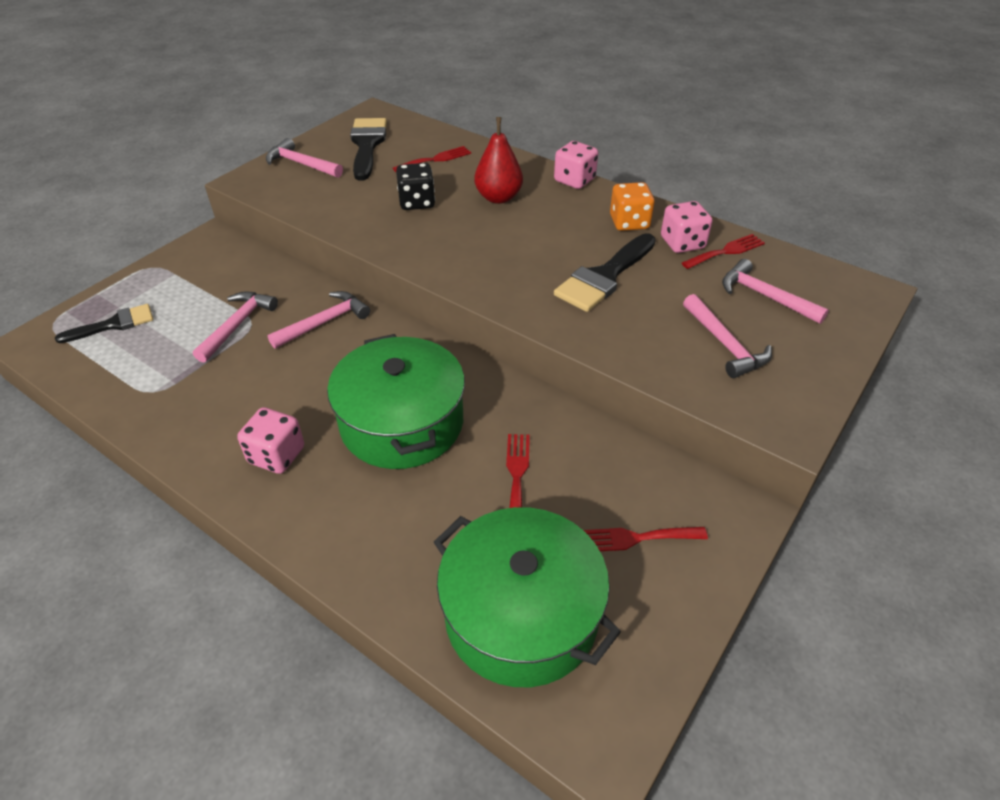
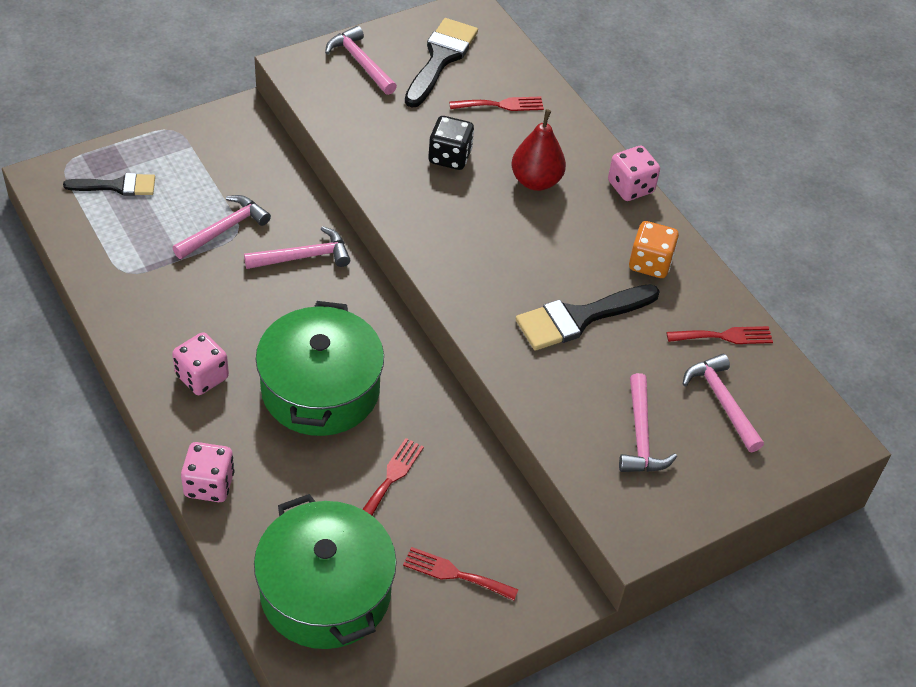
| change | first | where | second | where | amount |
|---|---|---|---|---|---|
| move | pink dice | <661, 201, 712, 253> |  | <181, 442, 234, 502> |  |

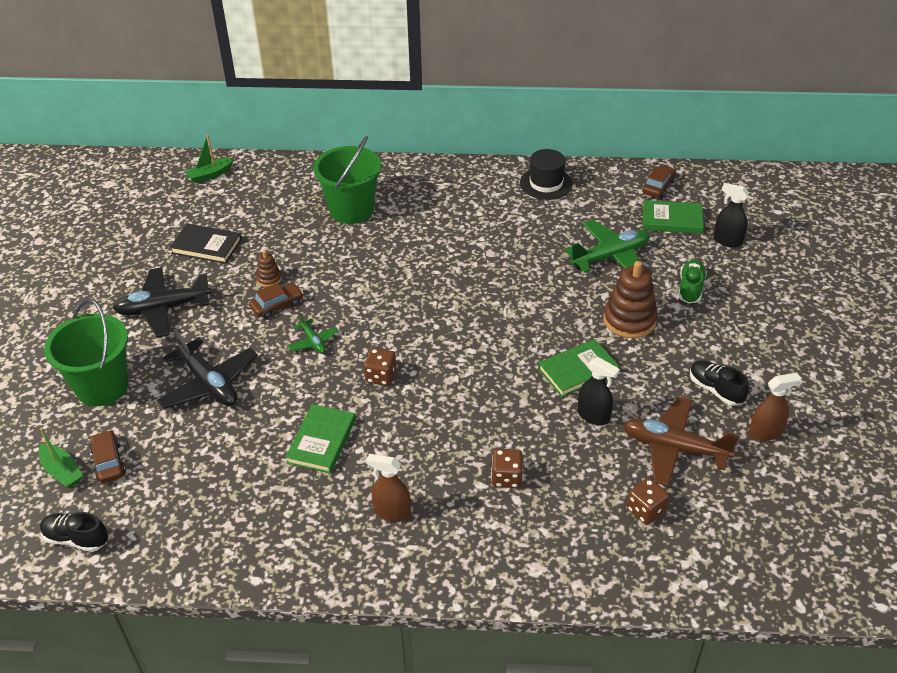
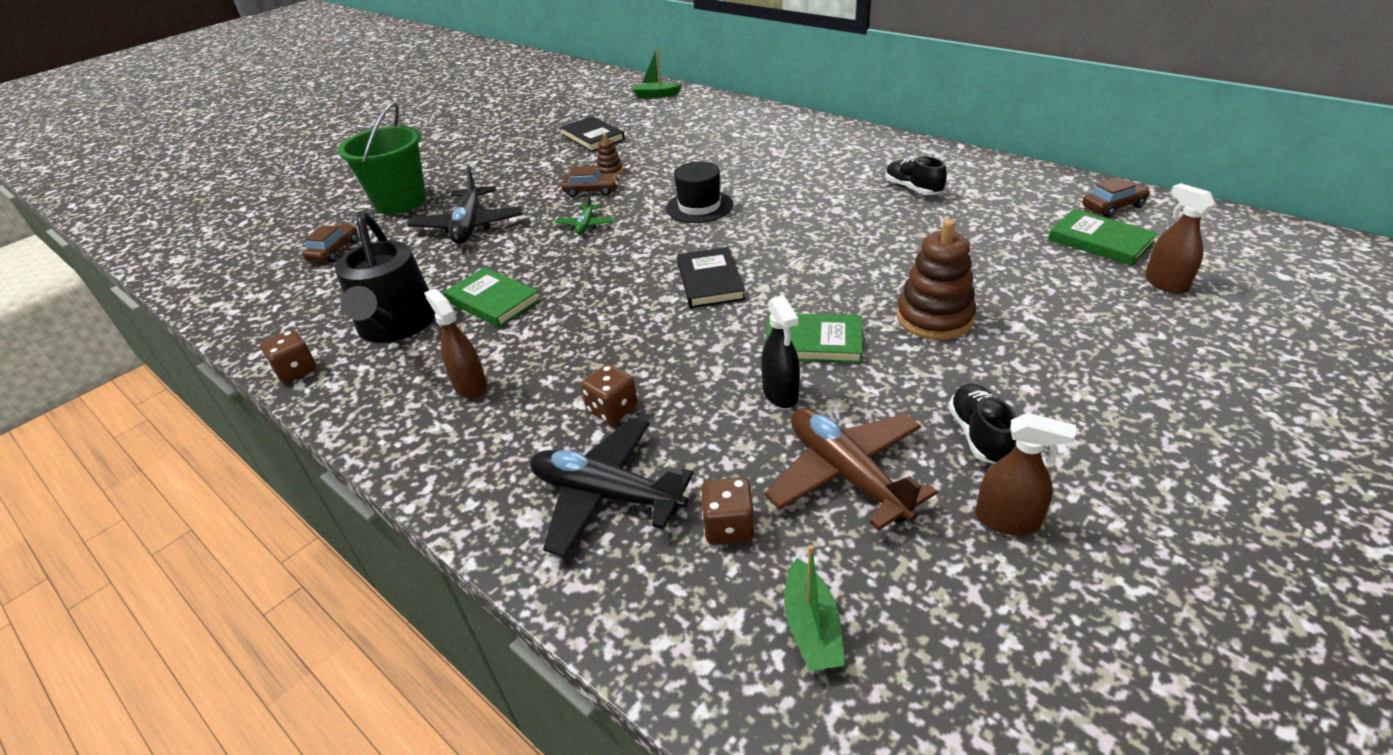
| change | first | where | second | where | amount |
|---|---|---|---|---|---|
| move | brown dice | <364, 348, 396, 386> |  | <260, 330, 317, 383> |  |
| insert |  |  | black watering can | <335, 211, 435, 342> |  |
| rotate | green book | <285, 404, 356, 474> |  | <443, 267, 540, 327> | 75 degrees clockwise |
| move | black plane | <113, 267, 211, 338> |  | <530, 418, 694, 557> |  |
| move | black hat | <520, 149, 573, 200> |  | <666, 161, 733, 223> |  |
| insert |  |  | black book | <677, 247, 745, 308> |  |
| move | green boat | <39, 428, 83, 488> |  | <784, 545, 846, 671> |  |
| move | black shoe | <40, 512, 108, 552> |  | <886, 156, 947, 195> |  |
| recolor | black spray bottle | <713, 183, 749, 247> | brown spray bottle | <1145, 183, 1215, 294> |  |
| delete | green bucket | <313, 136, 382, 224> |  |  |  |
| delete | green plane | <564, 219, 650, 273> |  |  |  |
| delete | green shoe | <678, 260, 707, 303> |  |  |  |

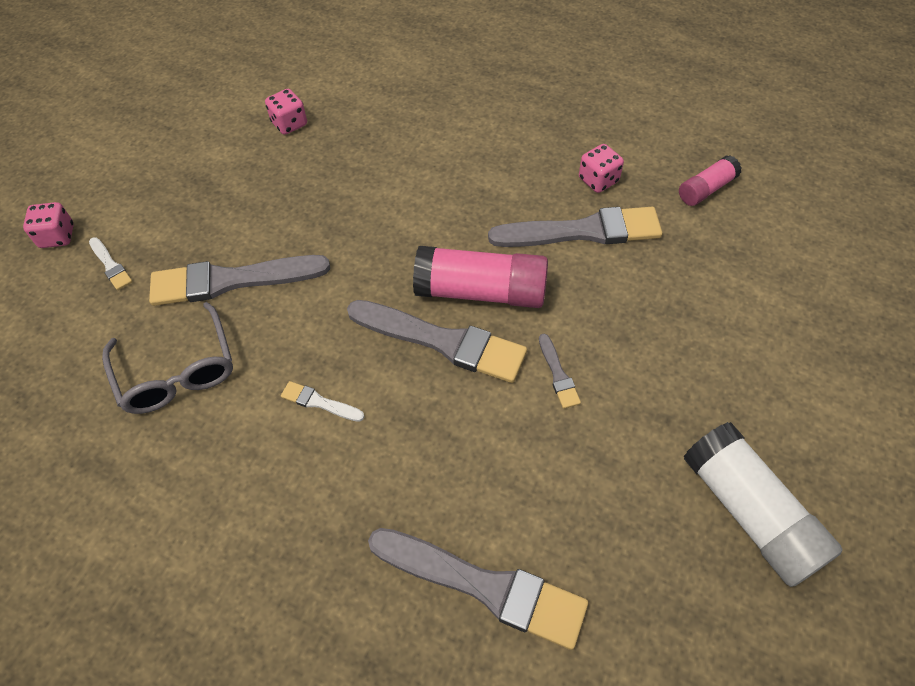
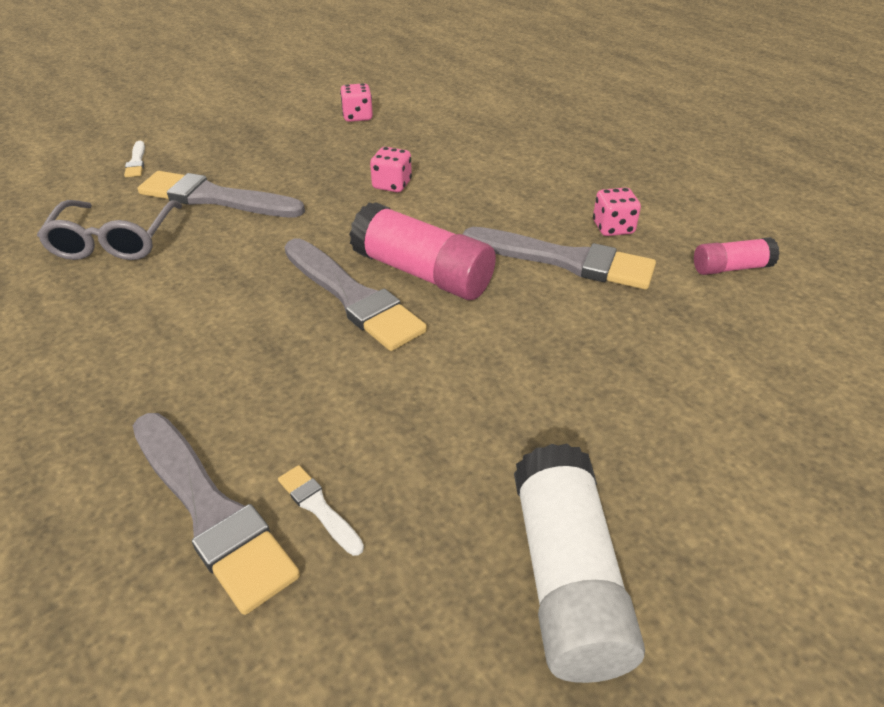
| change | first | where | second | where | amount |
|---|---|---|---|---|---|
| move | white brush | <281, 381, 364, 422> |  | <278, 465, 364, 556> |  |
| move | pink dice | <23, 202, 74, 248> |  | <370, 147, 412, 192> |  |
| delete | grey brush | <539, 334, 581, 409> |  |  |  |

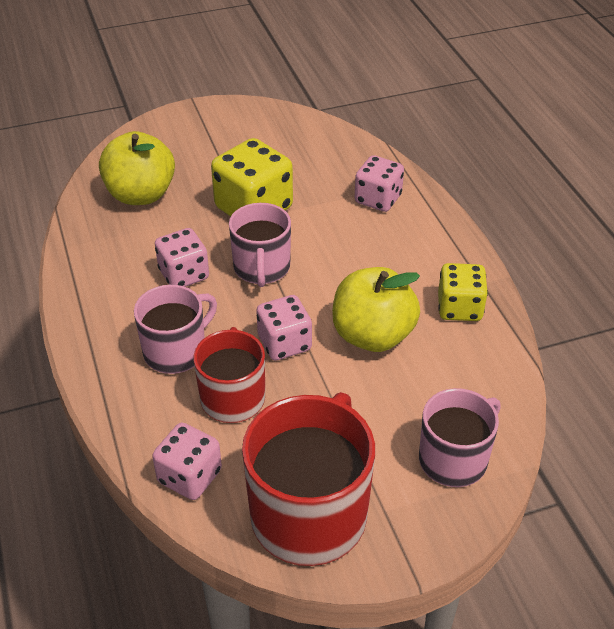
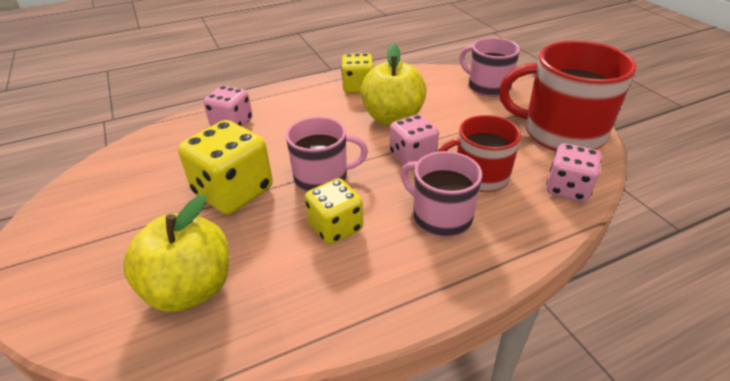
| change | first | where | second | where | amount |
|---|---|---|---|---|---|
| recolor | pink dice | <155, 228, 209, 287> | yellow dice | <305, 178, 363, 245> |  |

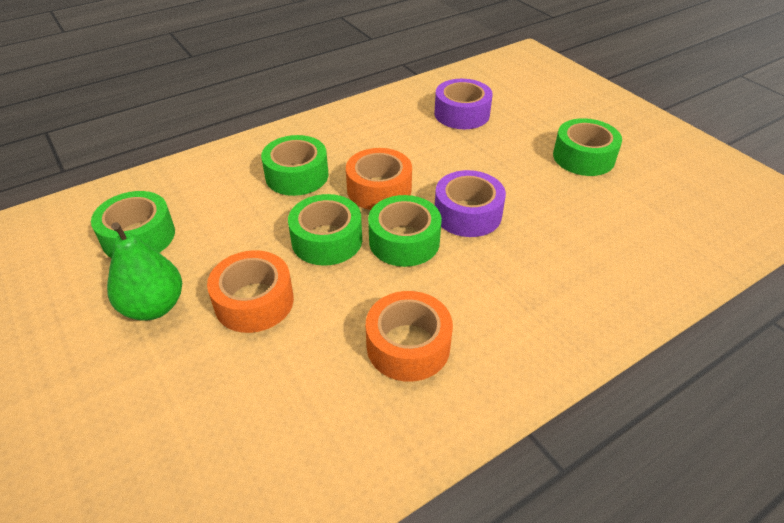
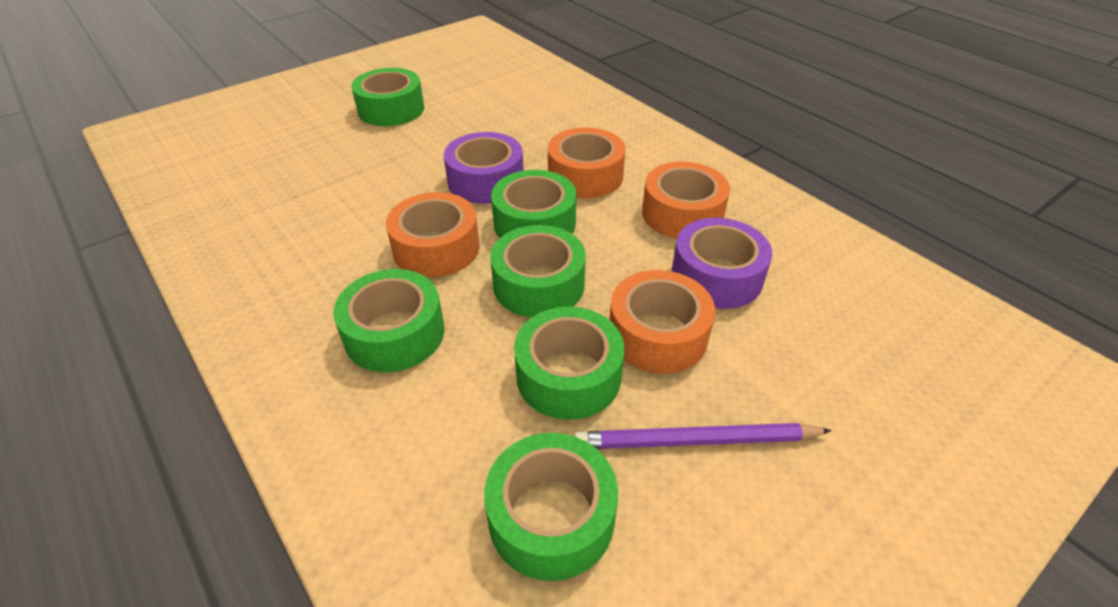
| change | first | where | second | where | amount |
|---|---|---|---|---|---|
| insert |  |  | green tape | <514, 307, 624, 420> |  |
| insert |  |  | orange tape | <548, 128, 626, 198> |  |
| replace | green pear | <107, 222, 182, 320> | purple pencil | <574, 423, 832, 449> |  |
| move | purple tape | <435, 79, 493, 129> |  | <672, 218, 772, 309> |  |

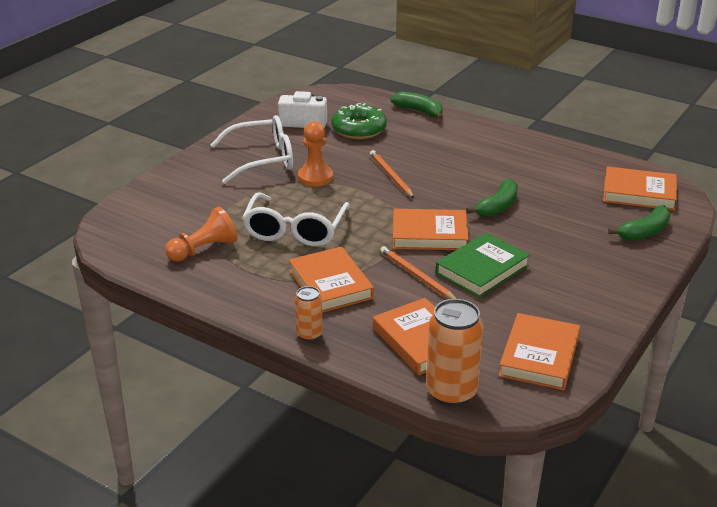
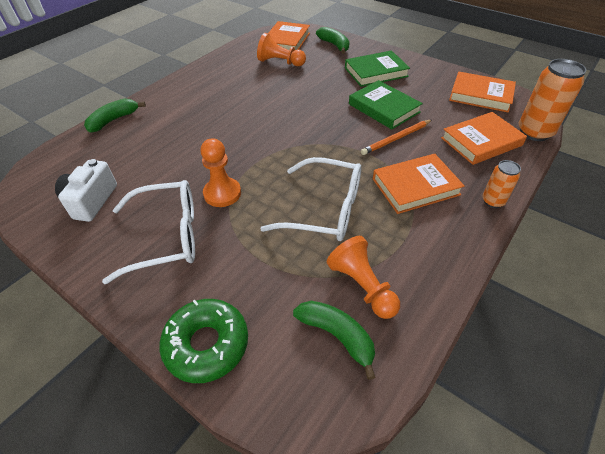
| change | first | where | second | where | amount |
|---|---|---|---|---|---|
| rotate | white glasses | <211, 115, 293, 184> |  | <102, 180, 195, 284> | 90 degrees clockwise |
| move | green donut | <331, 103, 387, 139> |  | <159, 299, 248, 383> |  |
| insert |  |  | orange pawn | <257, 33, 306, 66> |  |
| move | green banana | <466, 179, 518, 217> |  | <293, 301, 375, 380> |  |
| insert |  |  | green book | <345, 51, 410, 87> |  |
| delete | orange pencil | <370, 150, 414, 198> |  |  |  |
| delete | orange book | <393, 209, 469, 250> |  |  |  |

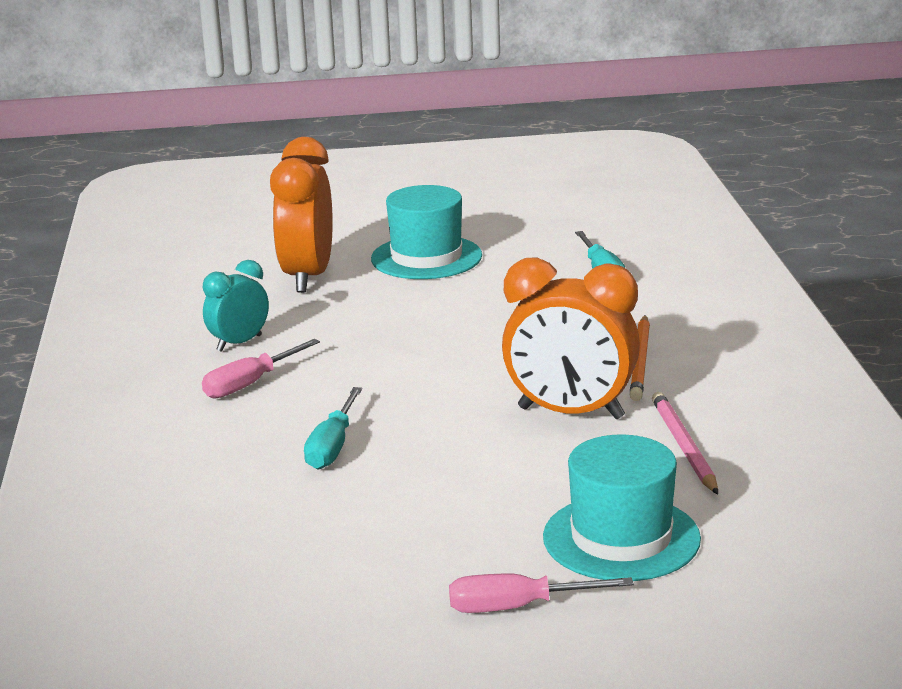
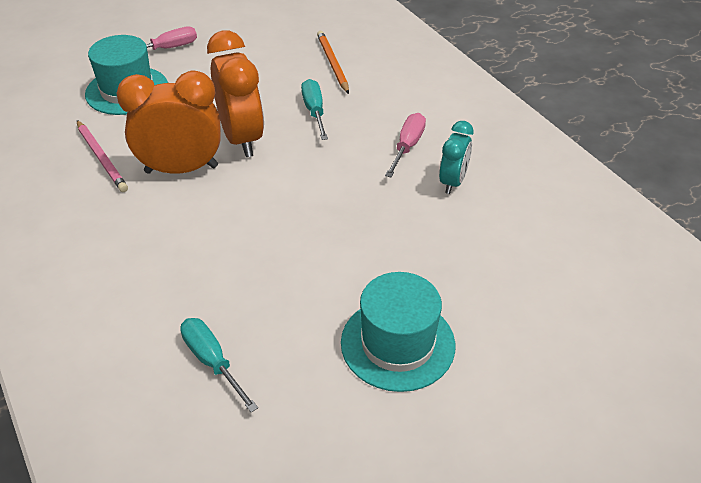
| change | first | where | second | where | amount |
|---|---|---|---|---|---|
| move | orange clock | <270, 137, 333, 293> |  | <207, 30, 264, 157> |  |
| move | orange pencil | <630, 315, 650, 401> |  | <317, 31, 349, 94> |  |

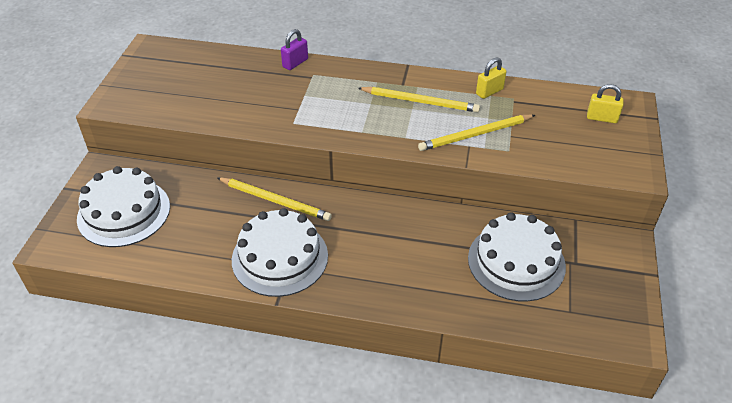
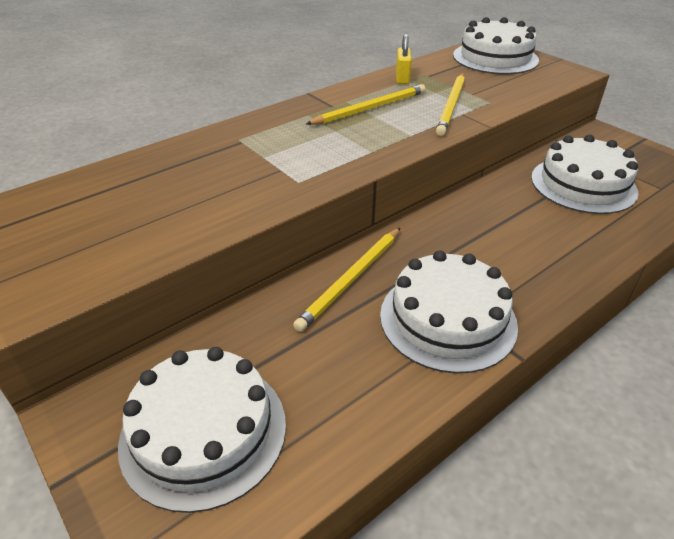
| change | first | where | second | where | amount |
|---|---|---|---|---|---|
| rotate | yellow pencil | <218, 177, 332, 221> |  | <293, 228, 400, 332> | 150 degrees clockwise |
| replace | yellow padlock | <587, 84, 624, 123> | white cake | <453, 17, 539, 74> |  |
| delete | purple padlock | <281, 29, 308, 70> |  |  |  |

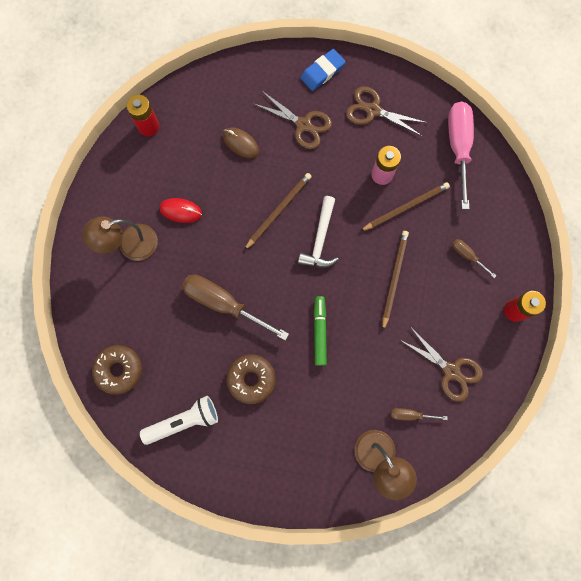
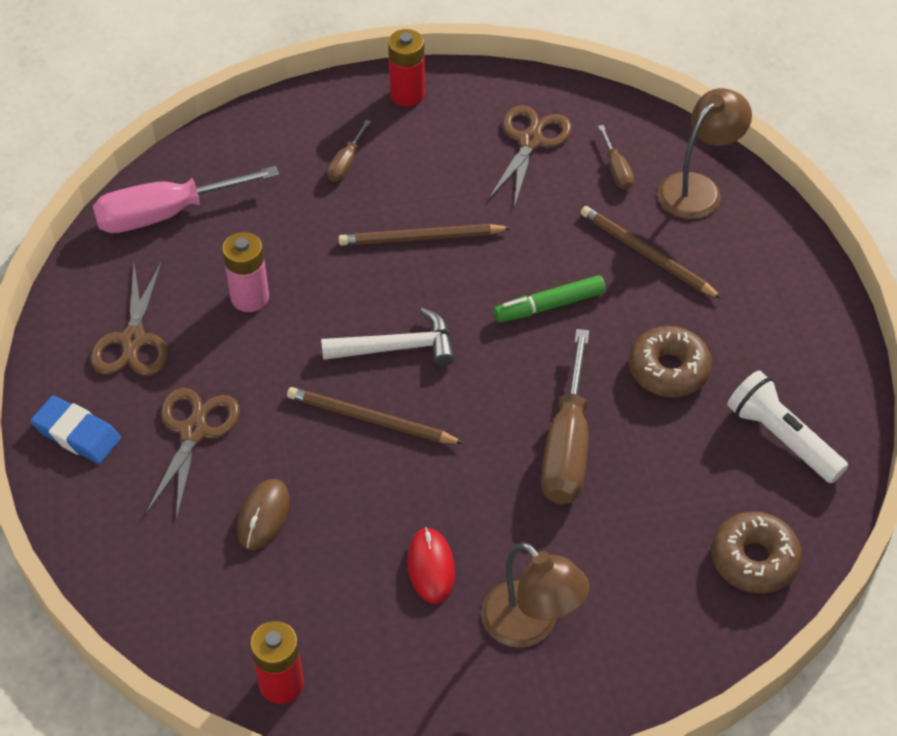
| change | first | where | second | where | amount |
|---|---|---|---|---|---|
| move | brown pencil | <361, 182, 450, 231> |  | <581, 206, 722, 299> |  |

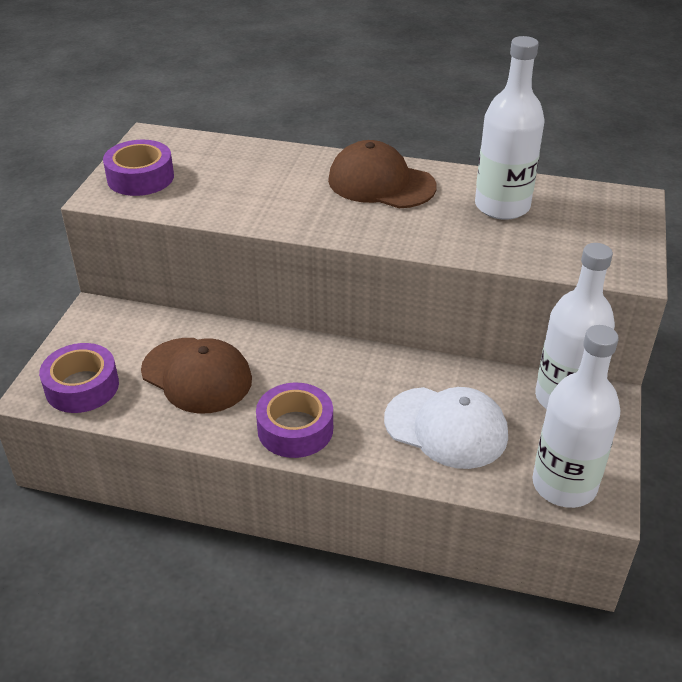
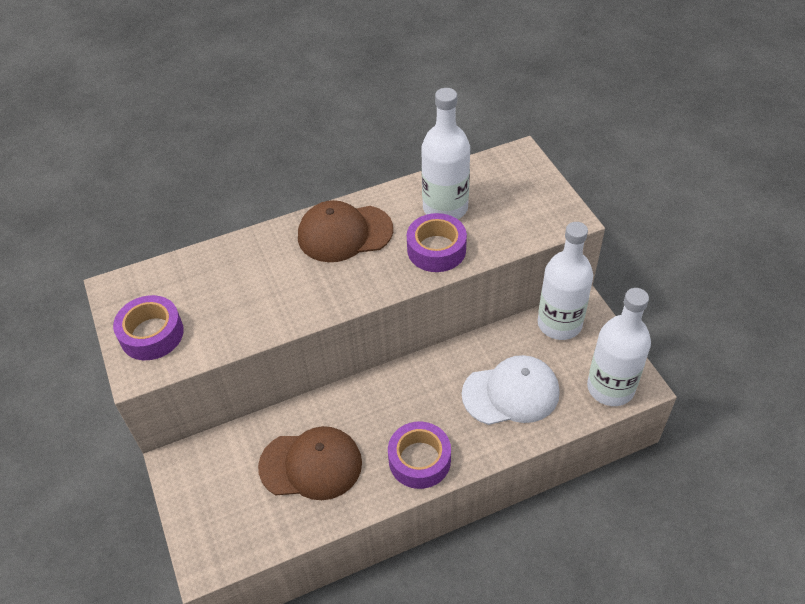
| change | first | where | second | where | amount |
|---|---|---|---|---|---|
| move | purple tape | <39, 343, 119, 413> |  | <407, 213, 467, 272> |  |

